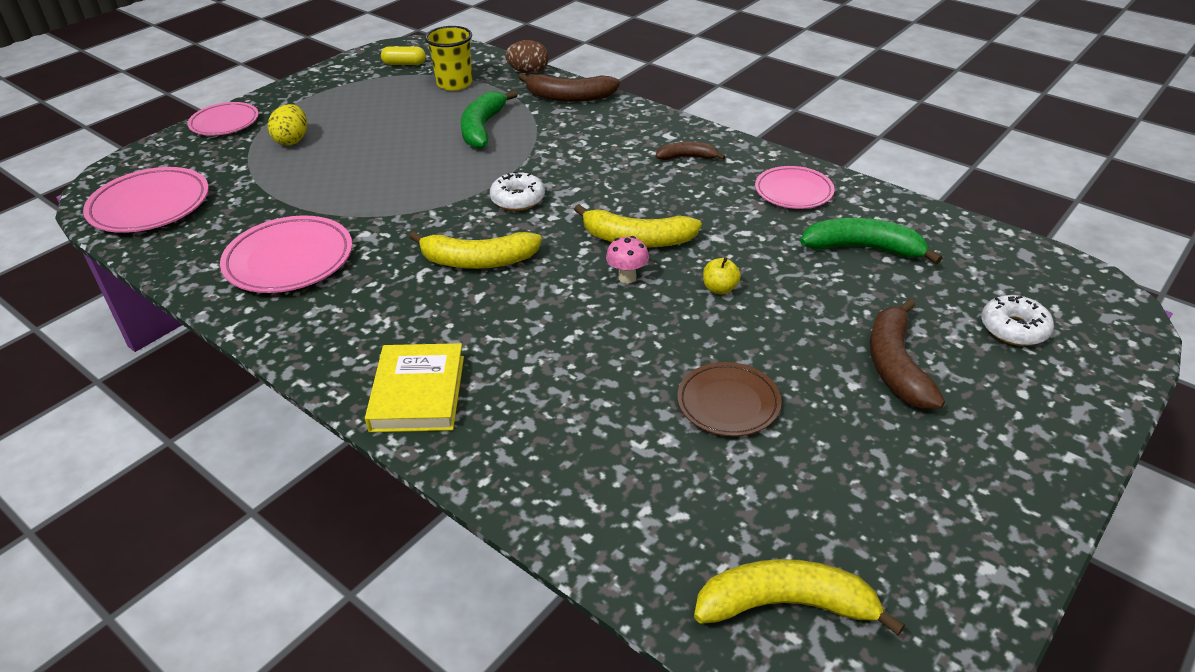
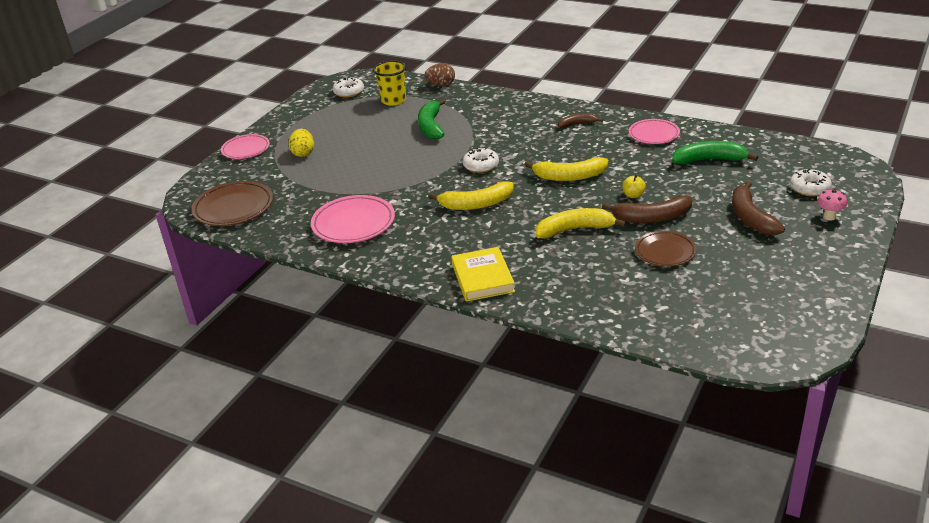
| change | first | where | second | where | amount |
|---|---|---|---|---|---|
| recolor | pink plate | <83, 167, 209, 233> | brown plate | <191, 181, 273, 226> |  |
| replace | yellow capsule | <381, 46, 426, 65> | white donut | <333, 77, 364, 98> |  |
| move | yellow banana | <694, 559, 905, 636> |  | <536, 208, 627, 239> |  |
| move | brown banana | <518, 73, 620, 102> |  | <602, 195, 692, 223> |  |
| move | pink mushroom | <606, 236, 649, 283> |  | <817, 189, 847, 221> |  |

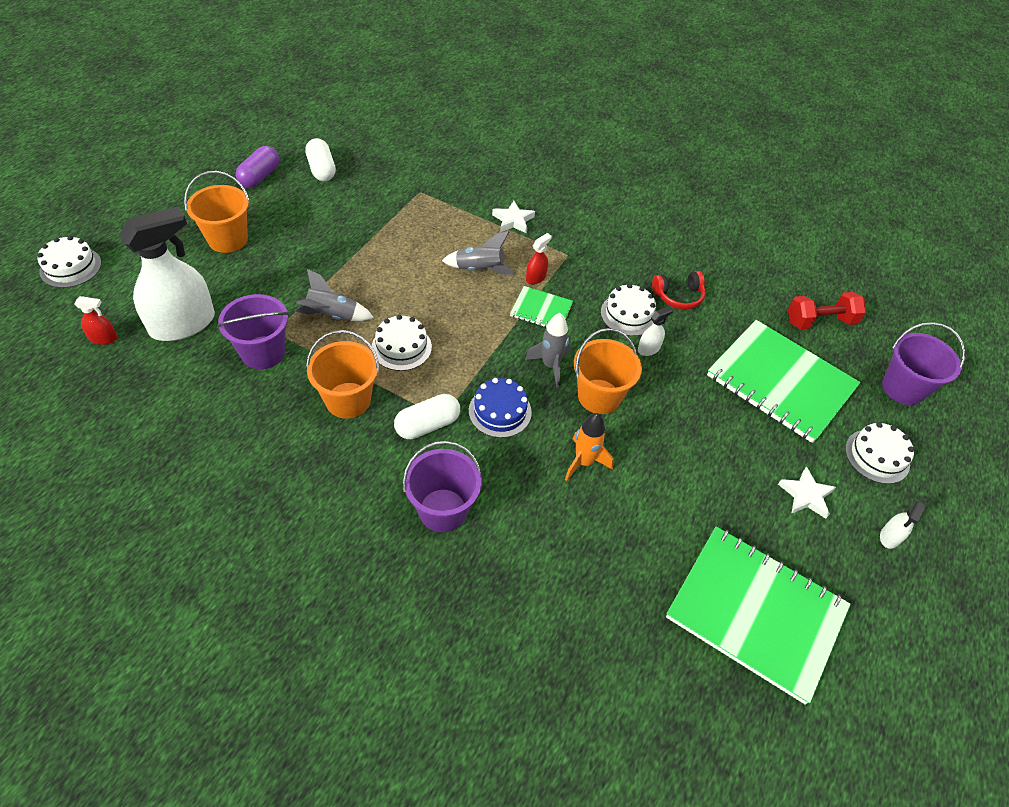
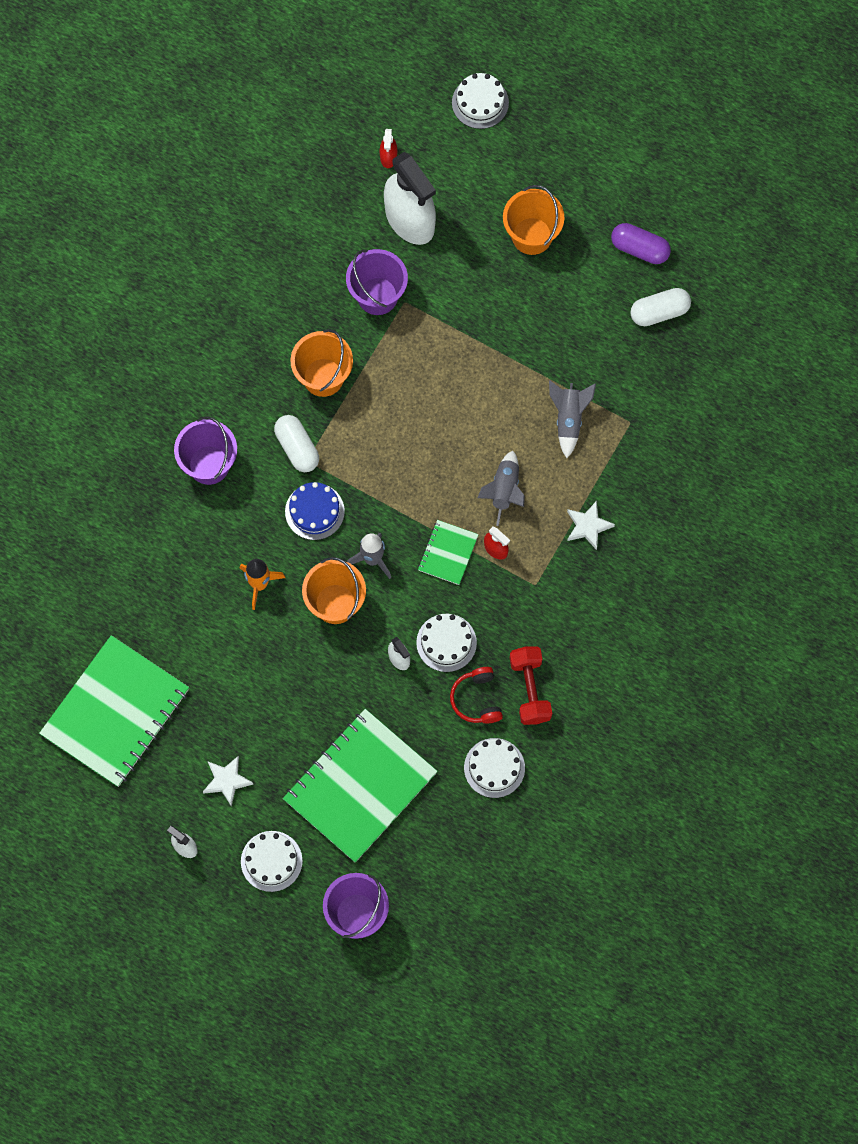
| change | first | where | second | where | amount |
|---|---|---|---|---|---|
| move | white cake | <372, 315, 432, 371> |  | <464, 738, 525, 798> |  |
| move | red dumbbell | <788, 292, 866, 329> |  | <510, 646, 552, 725> |  |
| move | grey rocket | <294, 269, 374, 321> |  | <549, 380, 596, 458> |  |

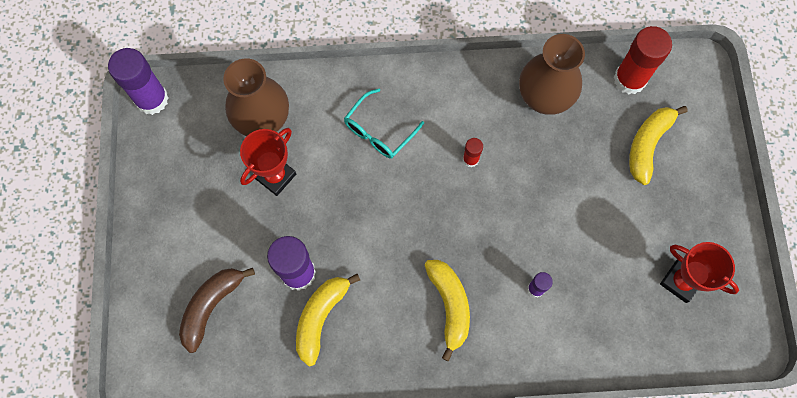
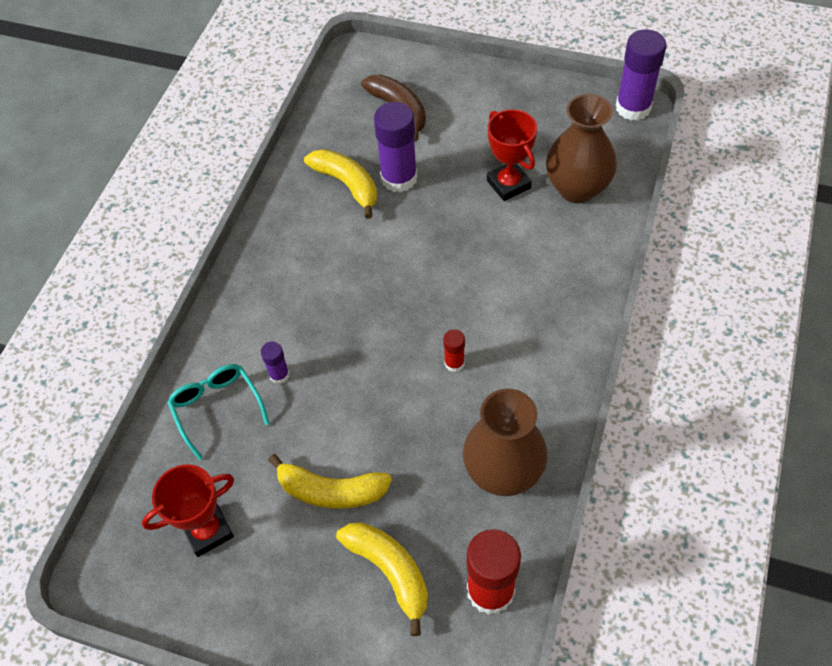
| change | first | where | second | where | amount |
|---|---|---|---|---|---|
| move | turquoise glasses | <344, 89, 424, 158> |  | <167, 364, 270, 460> |  |
| move | yellow banana | <425, 260, 470, 362> |  | <268, 454, 392, 509> |  |

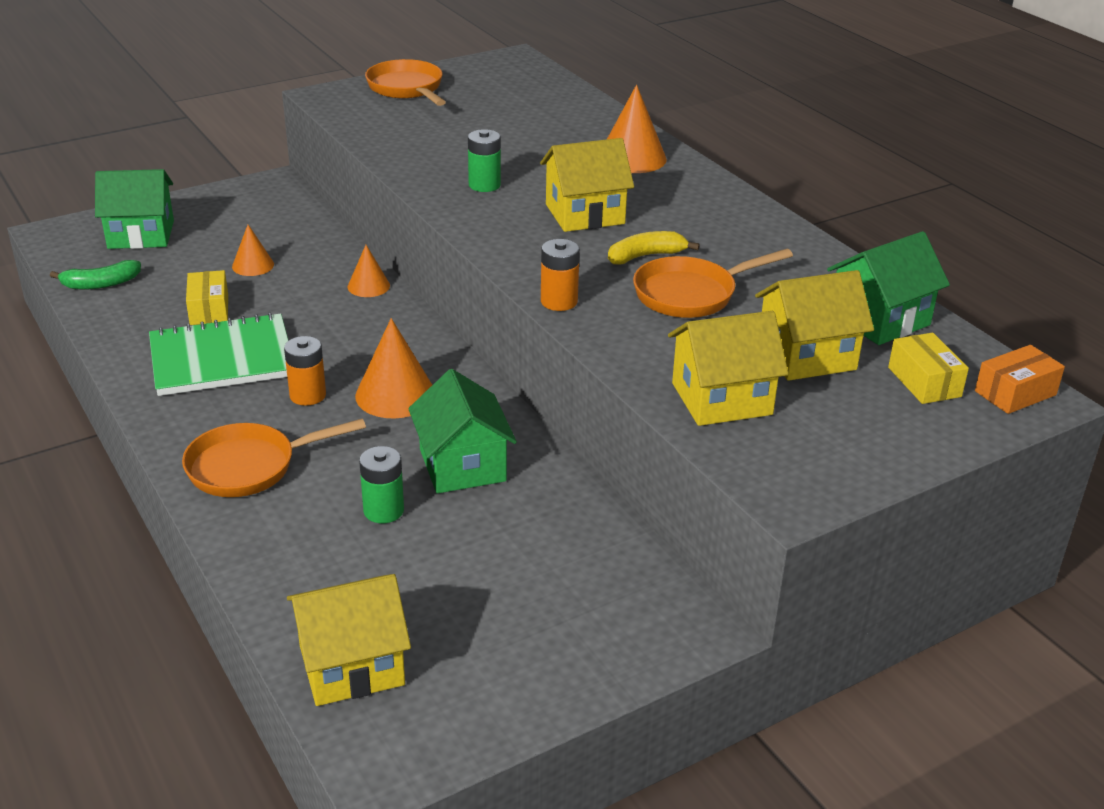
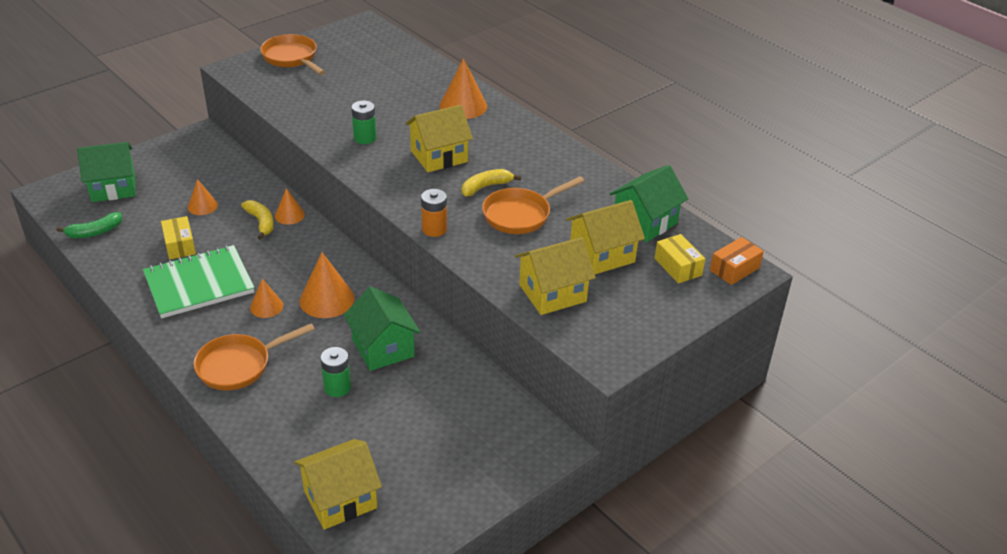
| change | first | where | second | where | amount |
|---|---|---|---|---|---|
| insert |  |  | yellow banana | <241, 200, 274, 240> |  |
| replace | orange battery | <284, 336, 326, 406> | orange cone | <250, 279, 283, 318> |  |

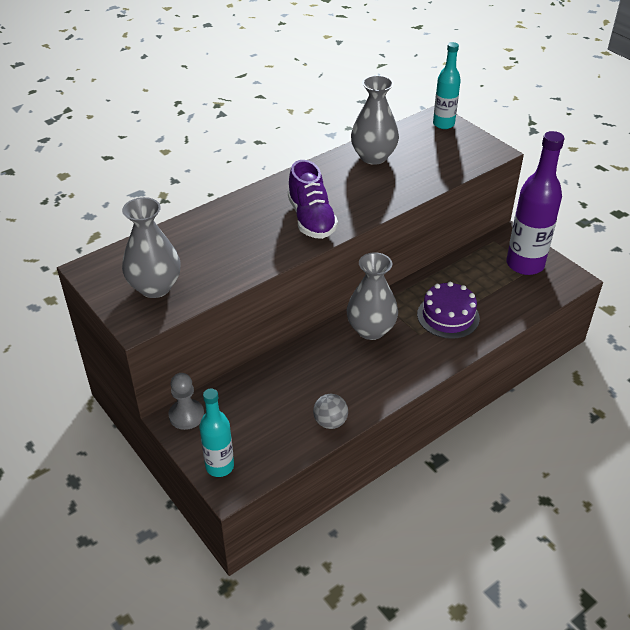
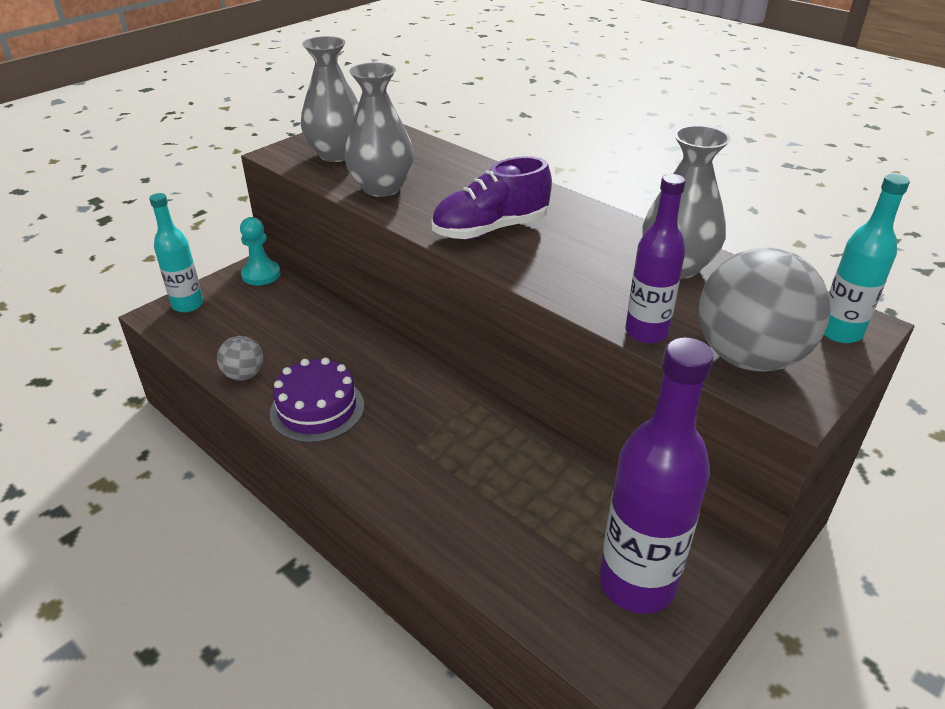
| change | first | where | second | where | amount |
|---|---|---|---|---|---|
| recolor | grey pawn | <168, 373, 204, 430> | turquoise pawn | <240, 217, 281, 285> |  |
| move | purple cake | <417, 282, 480, 339> |  | <270, 358, 364, 443> |  |
| move | grey vase | <347, 252, 398, 340> |  | <344, 63, 414, 197> |  |
| insert |  |  | purple bottle | <625, 174, 686, 343> |  |
| insert |  |  | grey ball | <698, 248, 830, 372> |  |

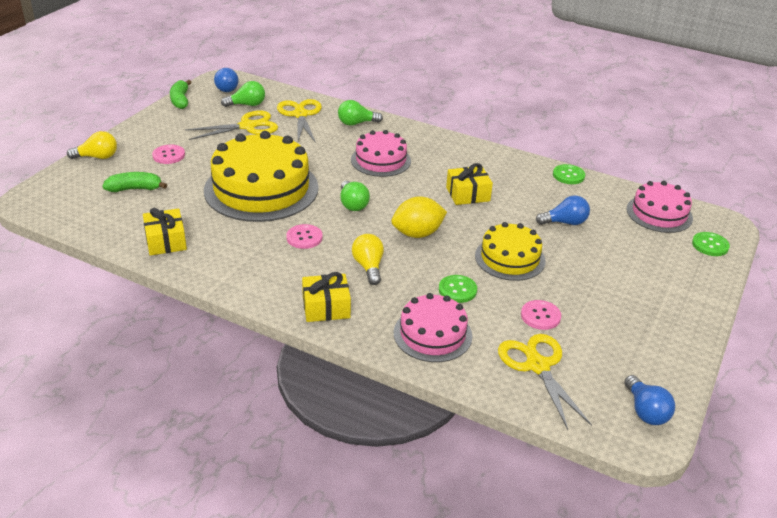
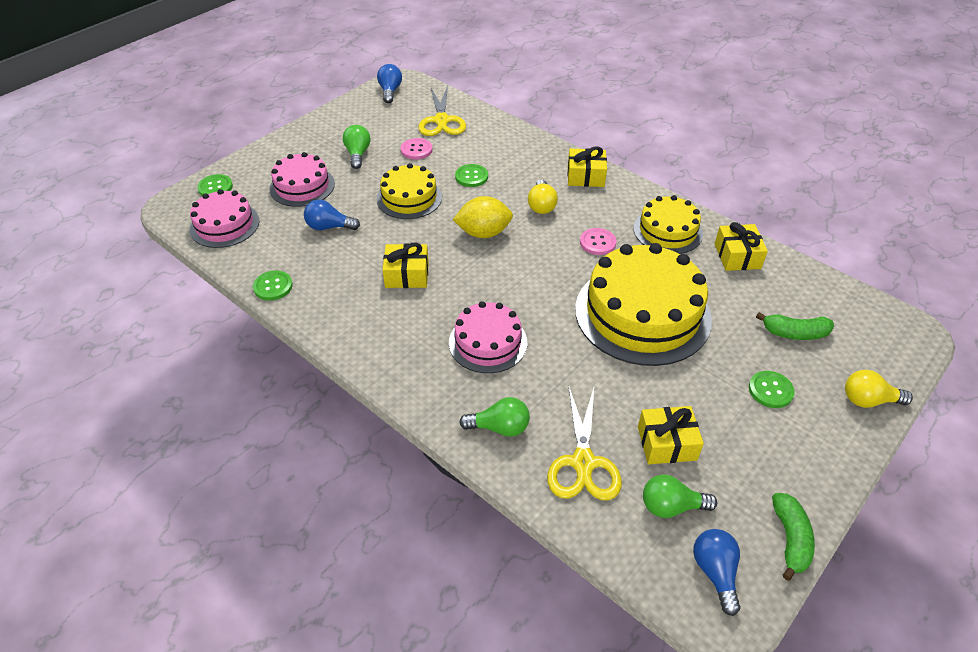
| change | first | where | second | where | amount |
|---|---|---|---|---|---|
| move | pink cake | <394, 293, 472, 362> |  | <270, 152, 335, 207> |  |
| move | green light bulb | <340, 181, 370, 211> |  | <343, 125, 370, 169> |  |
| insert |  |  | yellow cake | <634, 195, 703, 254> |  |
| replace | yellow scissors | <185, 110, 278, 140> | yellow gift | <638, 406, 704, 464> |  |
| recolor | pink button | <152, 145, 185, 164> | green button | <749, 371, 795, 408> |  |

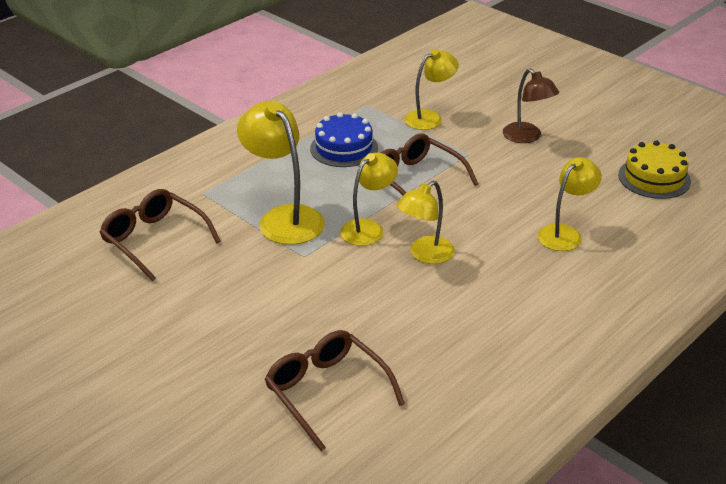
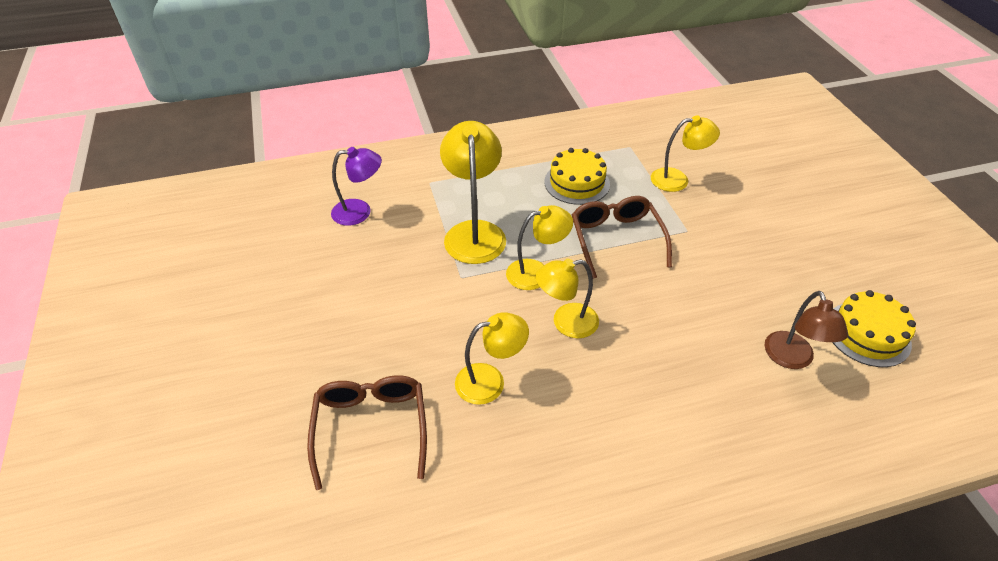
| change | first | where | second | where | amount |
|---|---|---|---|---|---|
| replace | brown glasses | <100, 189, 221, 281> | purple lamp | <331, 147, 382, 226> |  |
| move | yellow lamp | <538, 157, 602, 251> |  | <455, 312, 529, 405> |  |
| recolor | blue cake | <310, 112, 378, 167> | yellow cake | <544, 148, 610, 205> |  |
| move | brown lamp | <503, 69, 559, 143> |  | <764, 291, 848, 369> |  |

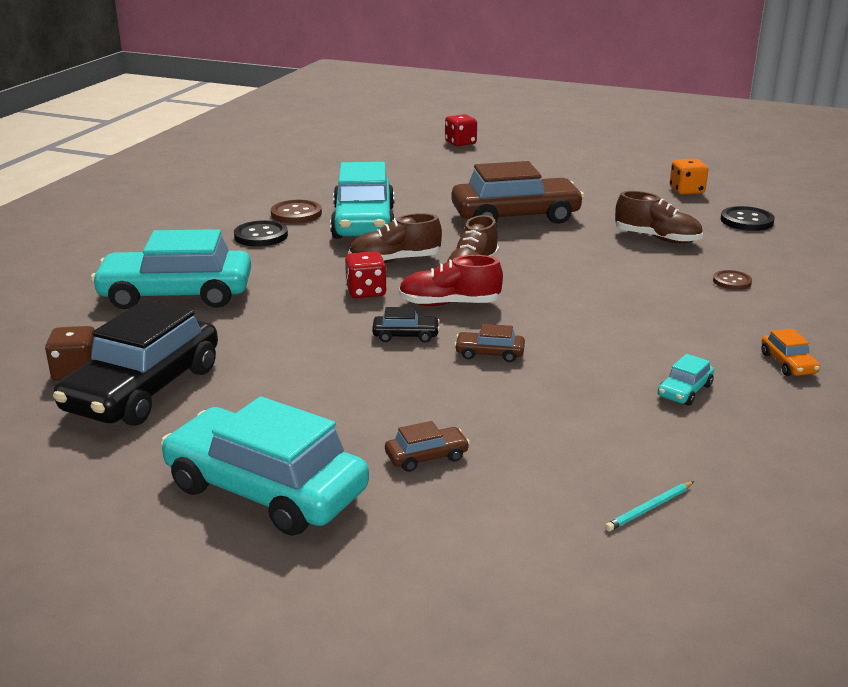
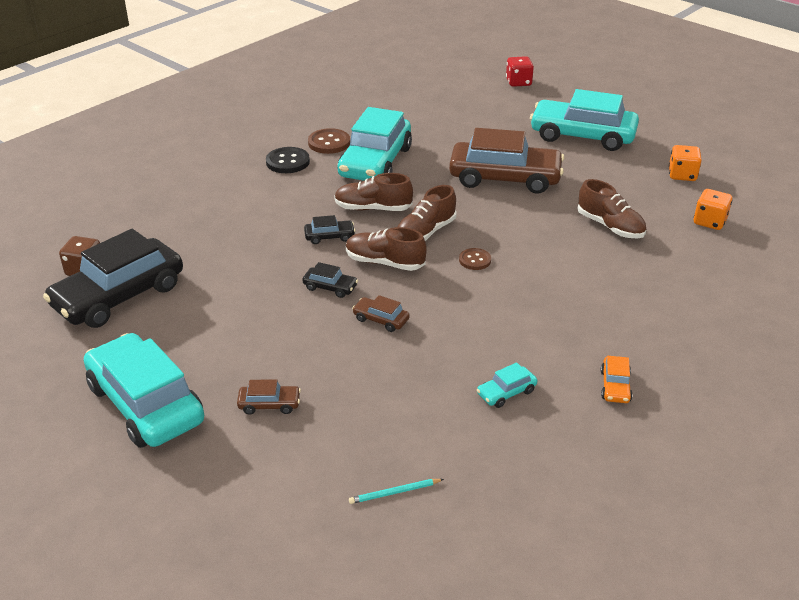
| change | first | where | second | where | amount |
|---|---|---|---|---|---|
| replace | red dice | <345, 251, 387, 298> | black car | <304, 215, 355, 244> |  |
| recolor | red shoe | <399, 255, 503, 306> | brown shoe | <346, 227, 427, 271> |  |
| move | brown button | <713, 270, 752, 290> |  | <459, 248, 491, 270> |  |
| move | turquoise car | <91, 229, 251, 309> |  | <530, 89, 639, 151> |  |
| replace | black button | <721, 206, 775, 231> | orange dice | <694, 189, 732, 230> |  |

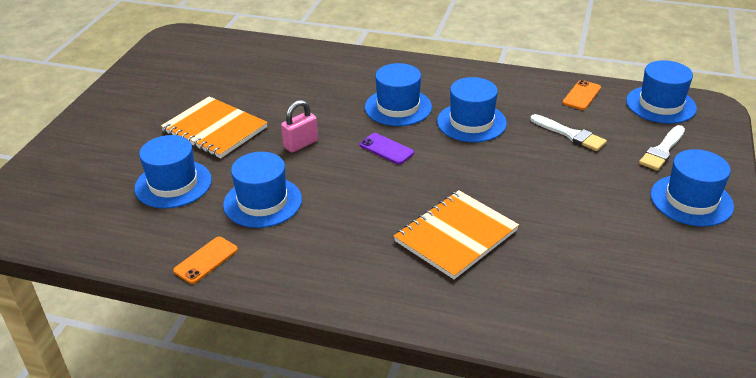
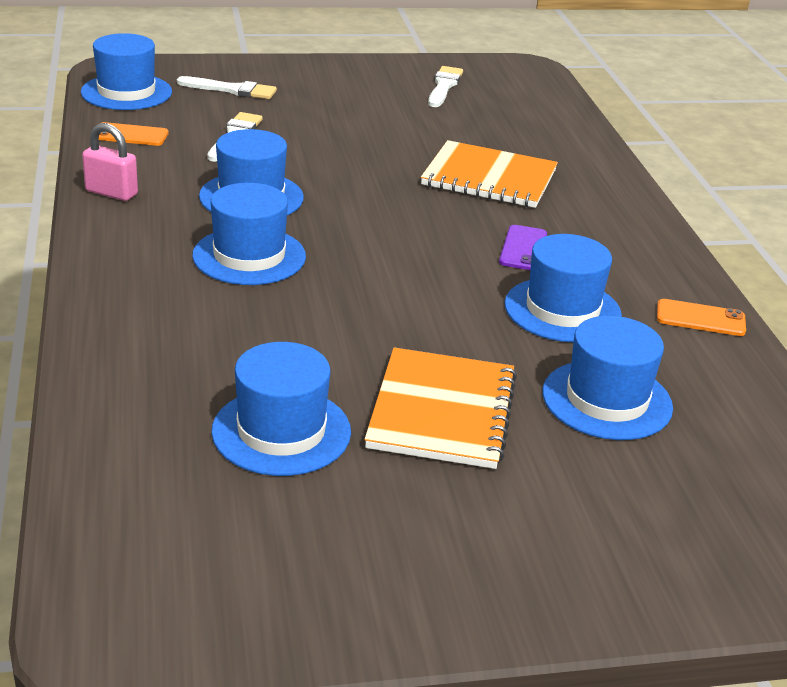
| change | first | where | second | where | amount |
|---|---|---|---|---|---|
| move | pink padlock | <281, 100, 318, 153> |  | <82, 123, 138, 201> |  |
| move | blue hat | <650, 149, 734, 227> |  | <211, 342, 351, 476> |  |
| insert |  |  | white brush | <428, 66, 463, 107> |  |
| move | purple phone | <359, 133, 414, 164> |  | <499, 225, 547, 270> |  |

